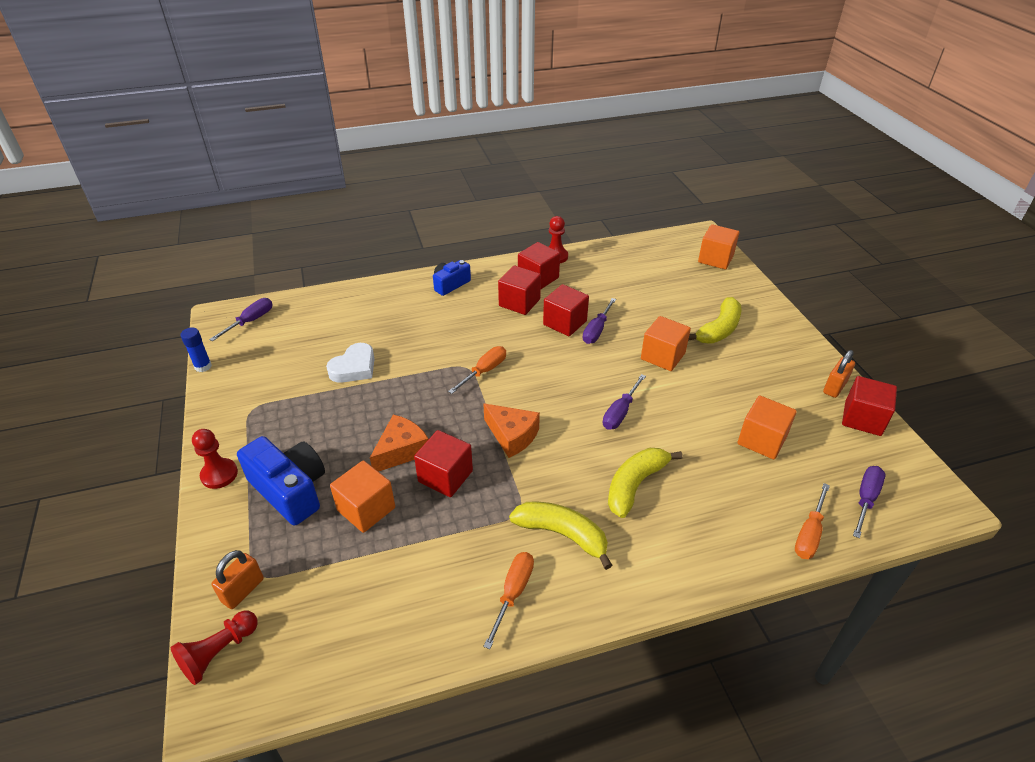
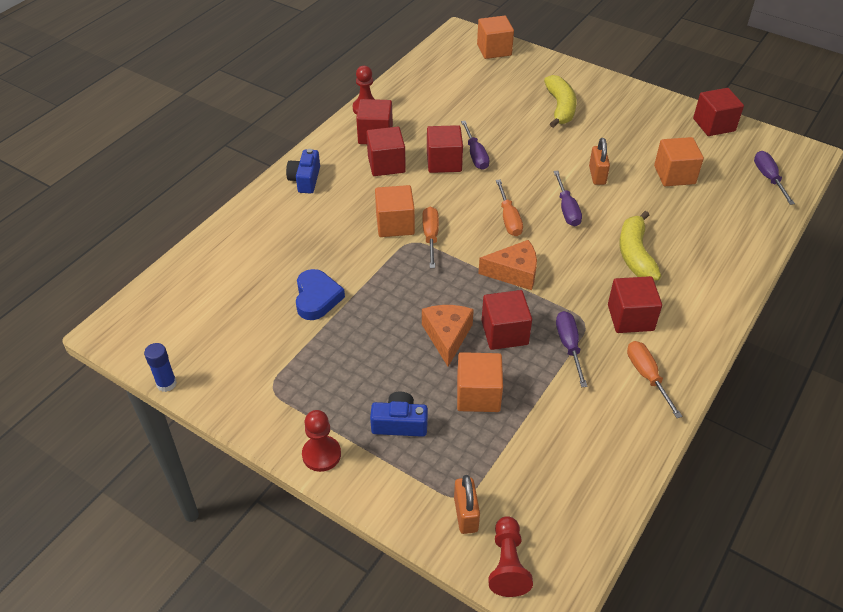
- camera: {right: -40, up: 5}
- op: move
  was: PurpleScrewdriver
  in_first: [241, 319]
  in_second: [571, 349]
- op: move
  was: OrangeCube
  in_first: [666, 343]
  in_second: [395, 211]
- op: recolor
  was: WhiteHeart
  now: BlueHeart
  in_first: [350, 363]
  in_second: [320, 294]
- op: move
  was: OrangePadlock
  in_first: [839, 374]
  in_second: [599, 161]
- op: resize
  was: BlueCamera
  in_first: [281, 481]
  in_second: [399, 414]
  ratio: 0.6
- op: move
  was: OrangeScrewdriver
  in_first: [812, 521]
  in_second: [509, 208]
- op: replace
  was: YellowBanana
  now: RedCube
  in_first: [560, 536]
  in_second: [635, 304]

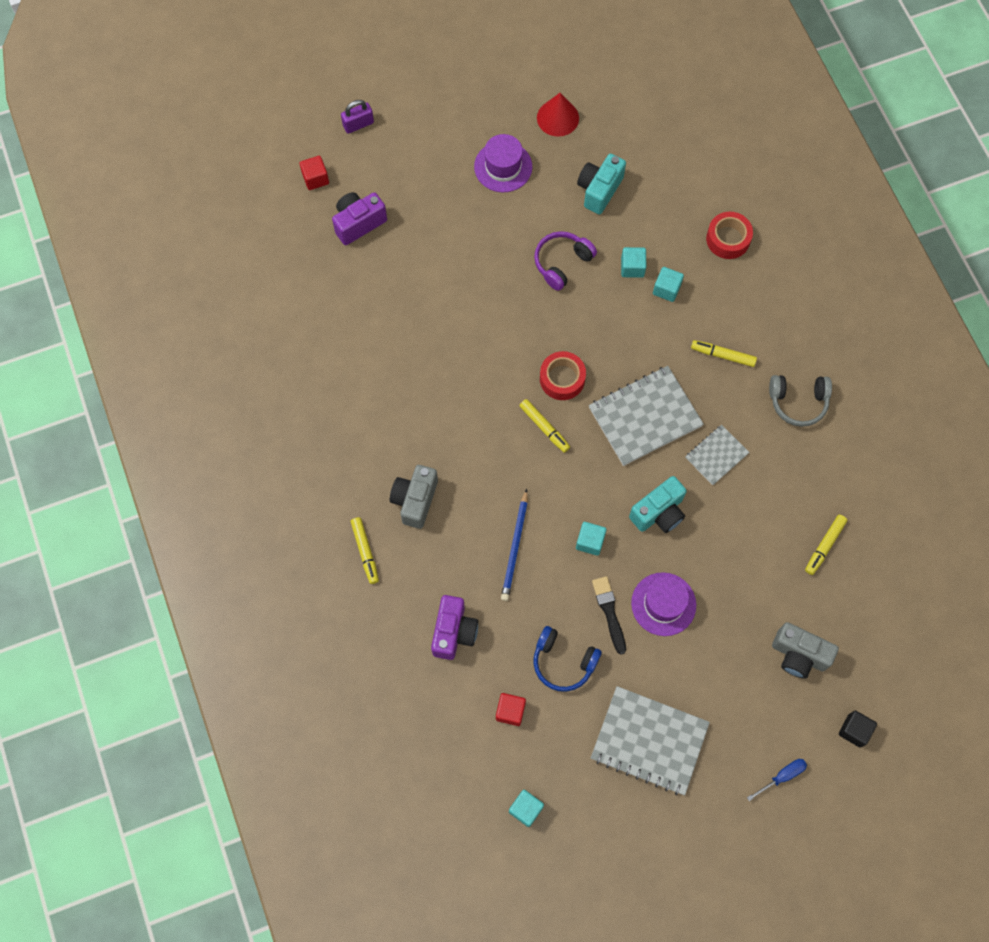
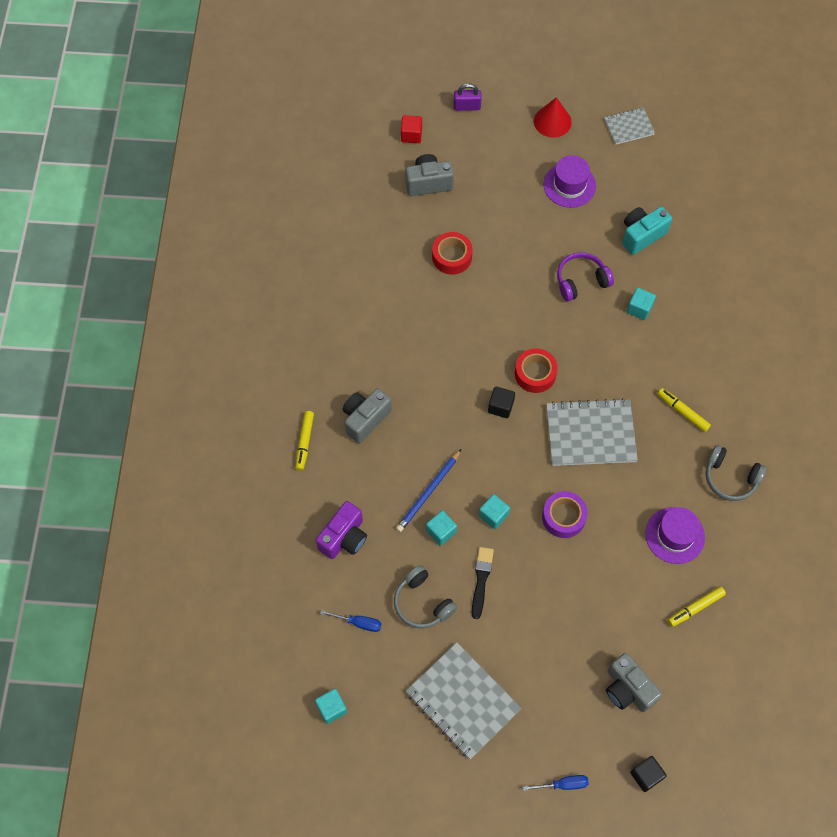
- camera: {right: 25, up: -5}
- op: move
  was: RedCone
  in_first: [558, 115]
  in_second: [553, 117]
- op: recolor
  was: PurpleCamera
  now: GreyCamera
  in_first: [359, 218]
  in_second: [429, 175]
- op: move
  was: RedTape
  in_first: [729, 235]
  in_second: [452, 253]
- op: move
  was: TurquoiseCube
  in_first: [668, 284]
  in_second: [441, 528]
- op: replace
  was: YellowMarker
  now: BlackCube
  in_first: [544, 426]
  in_second: [501, 402]
- op: move
  was: GreyNotebook
  in_first: [717, 455]
  in_second: [629, 126]
- op: replace
  was: TurquoiseCamera
  now: PurpleTape
  in_first: [658, 504]
  in_second: [565, 514]
- op: move
  was: PurpleHat
  in_first: [663, 604]
  in_second: [675, 535]
- op: recolor
  was: BlueHeadphones
  now: GreyHeadphones
  in_first: [567, 659]
  in_second: [425, 597]
- op: replace
  was: RedCube
  now: BlueScrewdriver
  in_first: [511, 709]
  in_second: [351, 621]

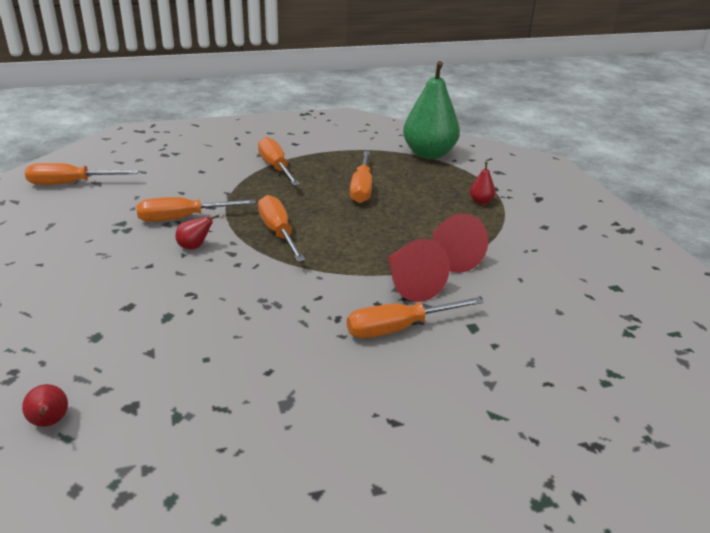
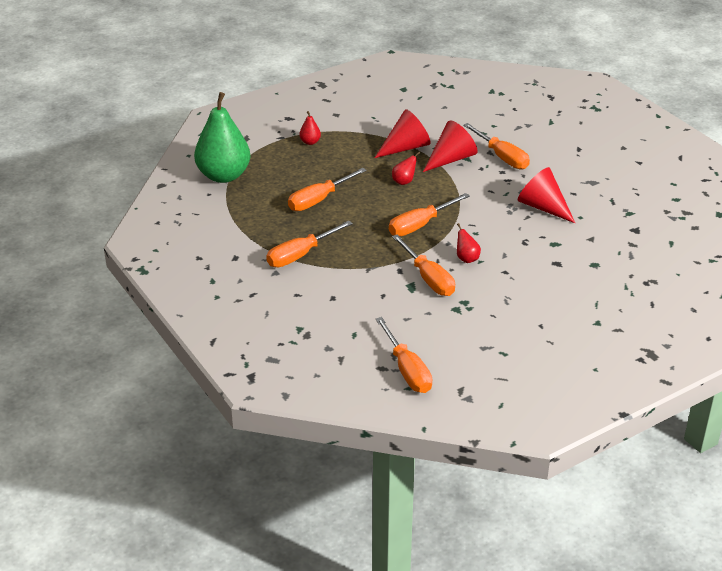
- camera: {right: -105, up: 5}
- op: rotate
  was: OrangeScrewdriver
  in_first: [361, 177]
  in_second: [327, 189]
  clockwise: 150
- op: move
  was: RedPear
  in_first: [45, 405]
  in_second: [406, 168]
- op: insert
  now: RedCone
  in_second: [546, 195]

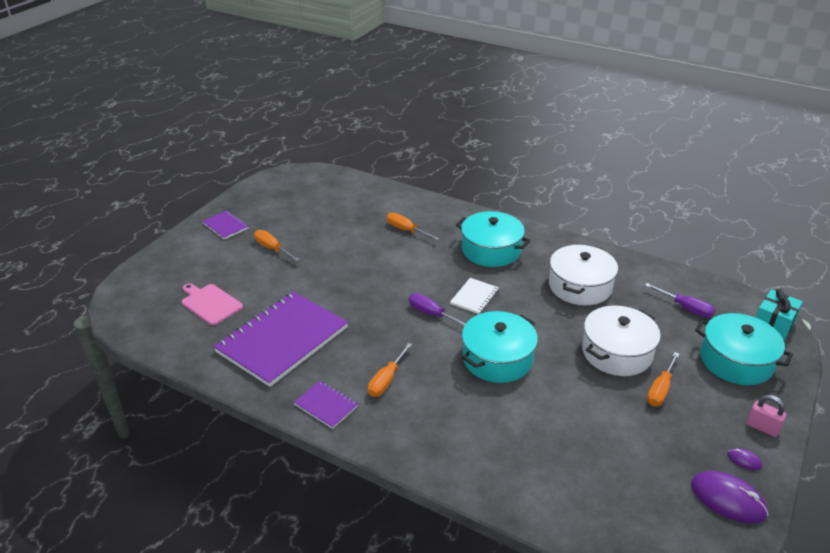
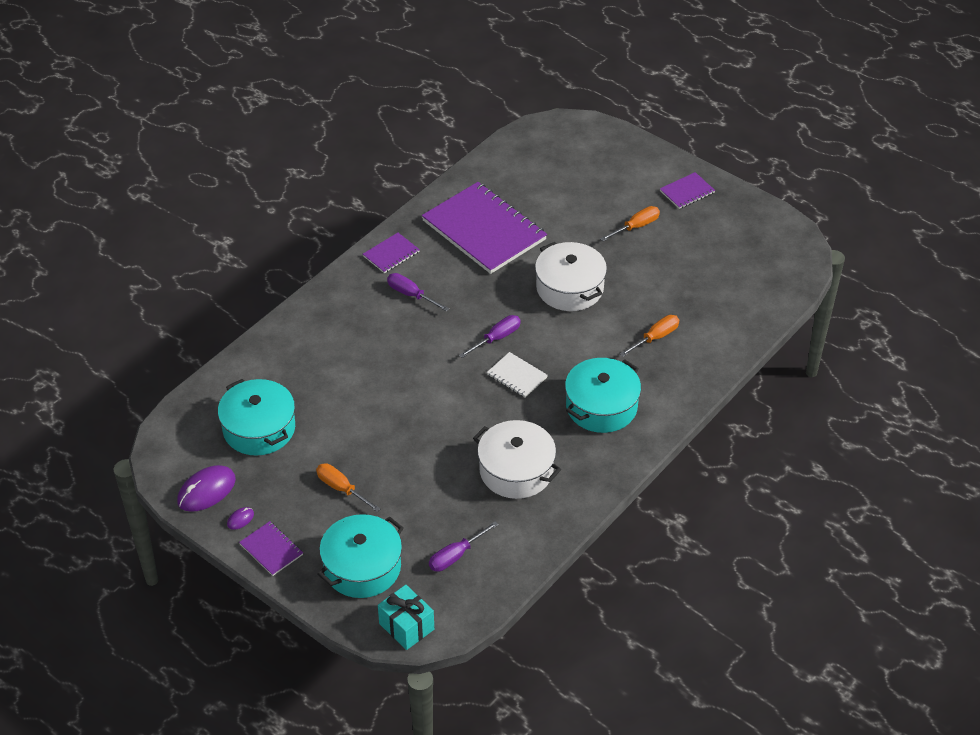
- camera: {right: 100, up: 10}
- op: delete
  was: PinkCuttingBoard
  in_first: [212, 304]
- op: move
  was: WhitePot
  in_first: [621, 340]
  in_second: [571, 276]
- op: move
  was: TurquoisePot
  in_first: [500, 347]
  in_second: [256, 417]
- op: recolor
  was: OrangeScrewdriver
  now: PurpleScrewdriver
  in_first: [390, 370]
  in_second: [418, 292]
- op: replace
  was: PinkPadlock
  now: PurpleNotebook
  in_first: [766, 416]
  in_second: [271, 548]

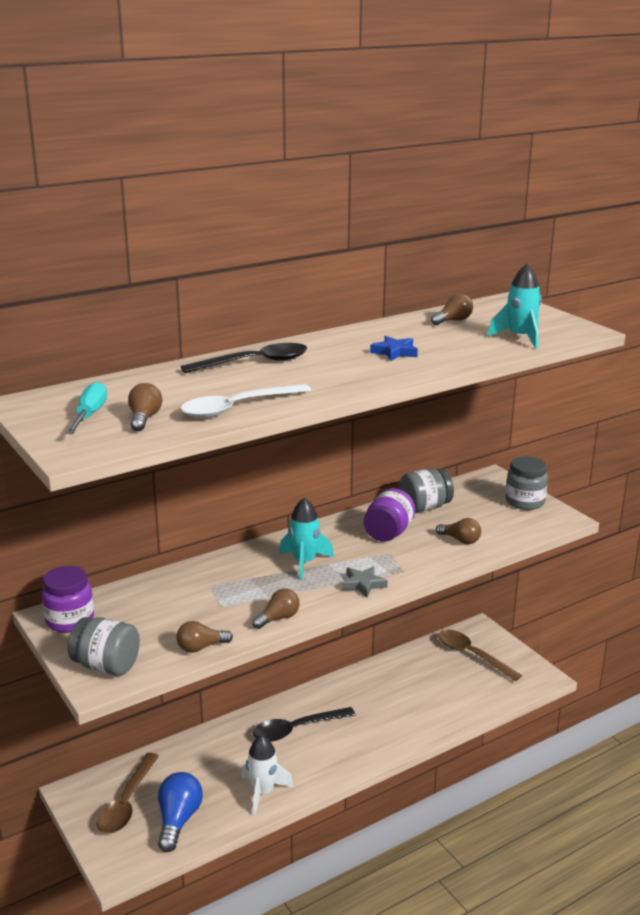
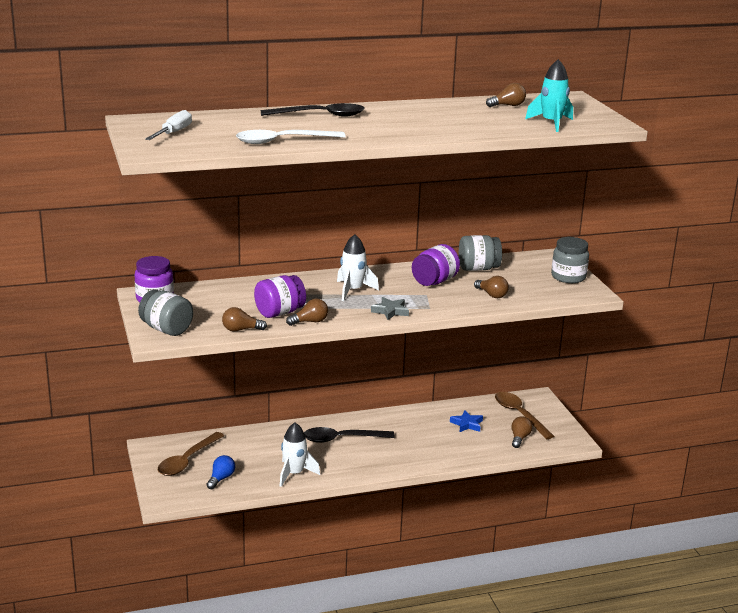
- camera: {right: 15, up: 0}
- op: move
  was: BlueStar
  in_first: [394, 348]
  in_second: [466, 421]
- op: recolor
  was: TurquoiseScrewdriver
  now: WhiteScrewdriver
  in_first: [86, 408]
  in_second: [168, 125]
- op: move
  was: BrownLightBulb
  in_first: [145, 407]
  in_second: [522, 432]
- op: recolor
  was: TurquoiseRocket
  now: WhiteRocket
  in_first: [306, 539]
  in_second: [358, 267]
- op: resize
  was: BlueLightBulb
  in_first: [180, 812]
  in_second: [221, 472]
  ratio: 0.63
- op: insert
  now: PurpleJar
  in_second: [280, 296]

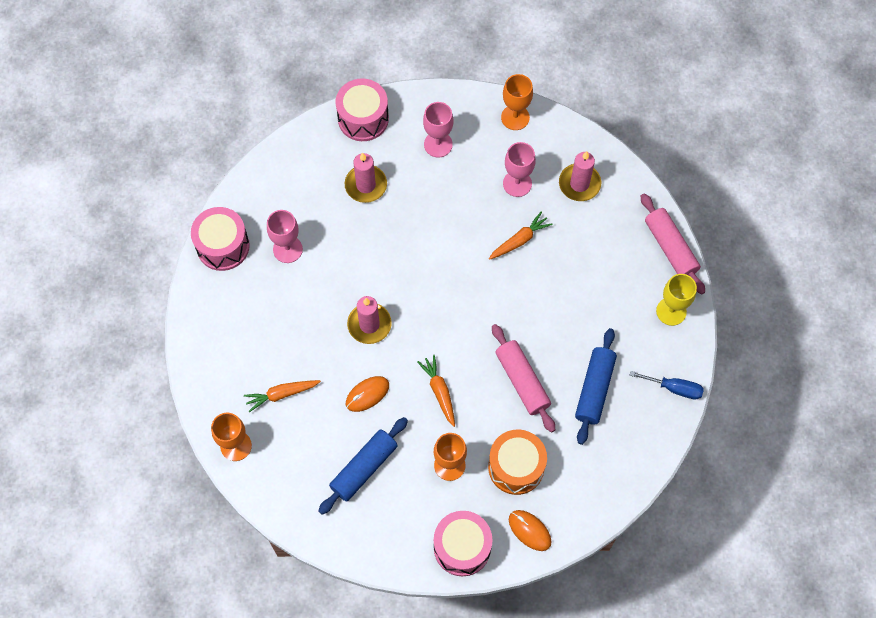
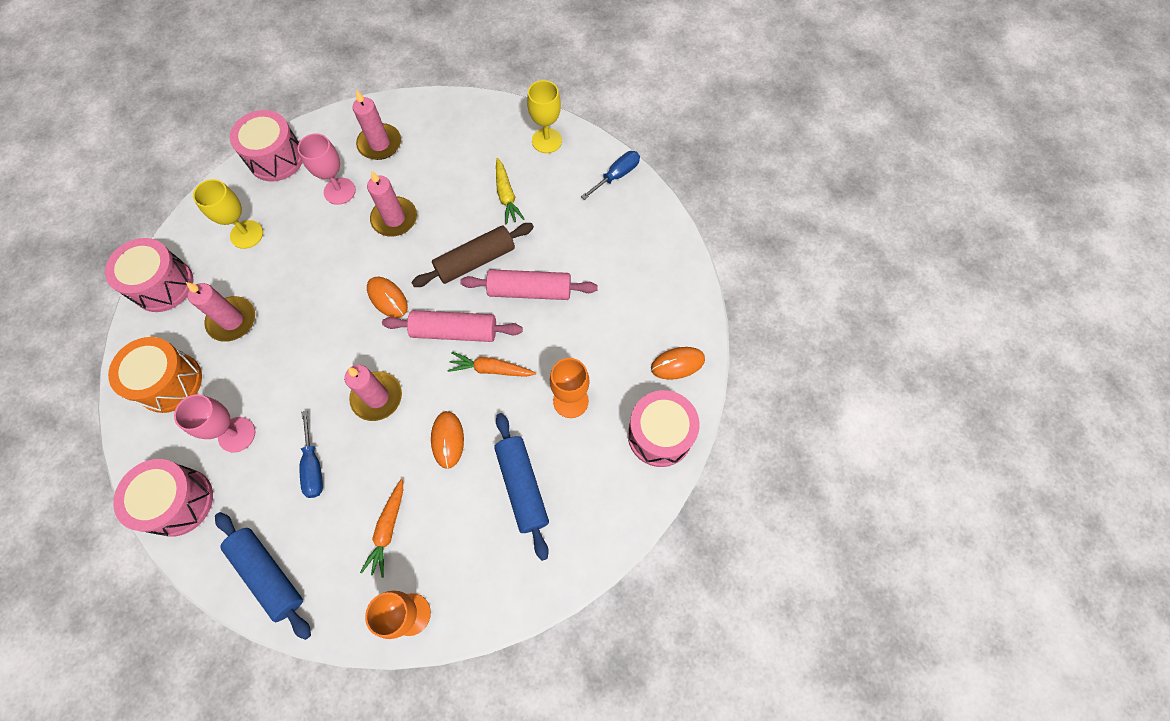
- camera: {right: -60, up: 0}
- op: replace
  was: OrangeGoblet
  now: PinkDrum
  in_first: [517, 102]
  in_second: [266, 146]
- op: recolor
  was: PinkGoblet
  now: YellowGoblet
  in_first: [438, 129]
  in_second: [228, 214]
- op: move
  was: PinkRollingPin
  in_first: [673, 244]
  in_second: [452, 326]
- op: replace
  was: OrangeCarrot
  now: PinkCandle
  in_first: [520, 236]
  in_second: [392, 203]
- op: move
  was: BlueRollingPin
  in_first: [596, 386]
  in_second: [263, 576]
- op: move
  was: OrangeDrum
  in_first: [517, 462]
  in_second: [155, 375]
- op: insert
  now: YellowCarrot
  in_second: [510, 191]
- op: insert
  now: BrownRollingPin
  in_second: [472, 255]
- op: insert
  now: OrangeMouse
  in_second: [387, 297]
- op: insert
  now: BlueScrewdriver
  in_second: [311, 454]

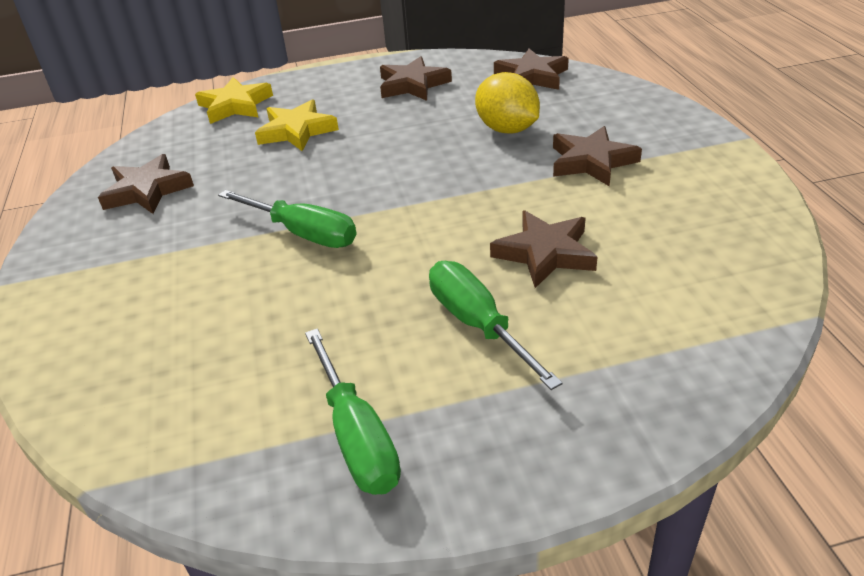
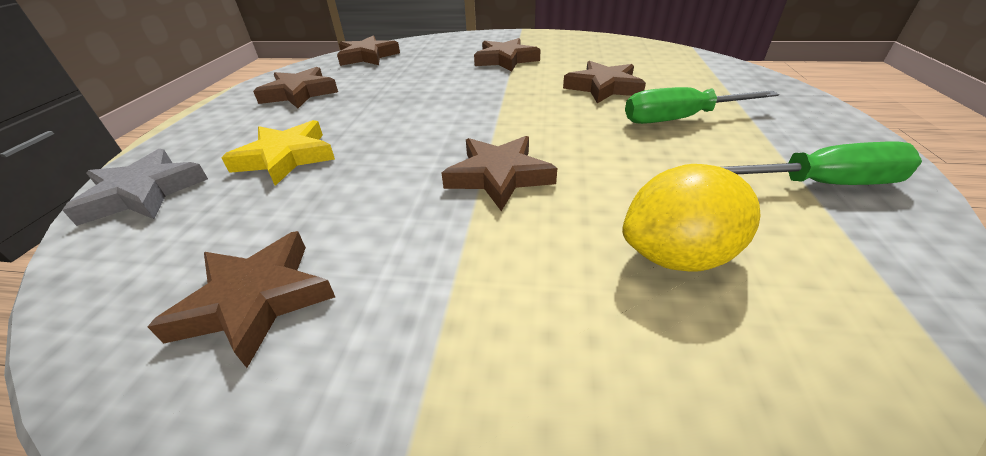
- camera: {right: -70, up: 0}
- op: move
  was: YellowLemon
  in_first: [507, 102]
  in_second: [691, 218]
- op: recolor
  was: YellowStar
  now: GreyStar
  in_first: [234, 100]
  in_second: [135, 187]
- op: replace
  was: GreenScrewdriver
  now: BrownStar
  in_first: [287, 219]
  in_second: [499, 173]

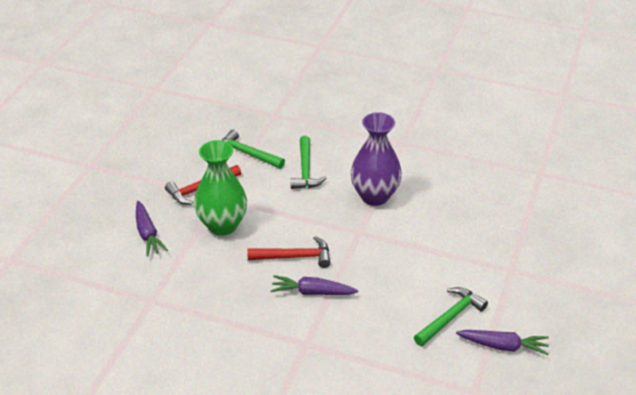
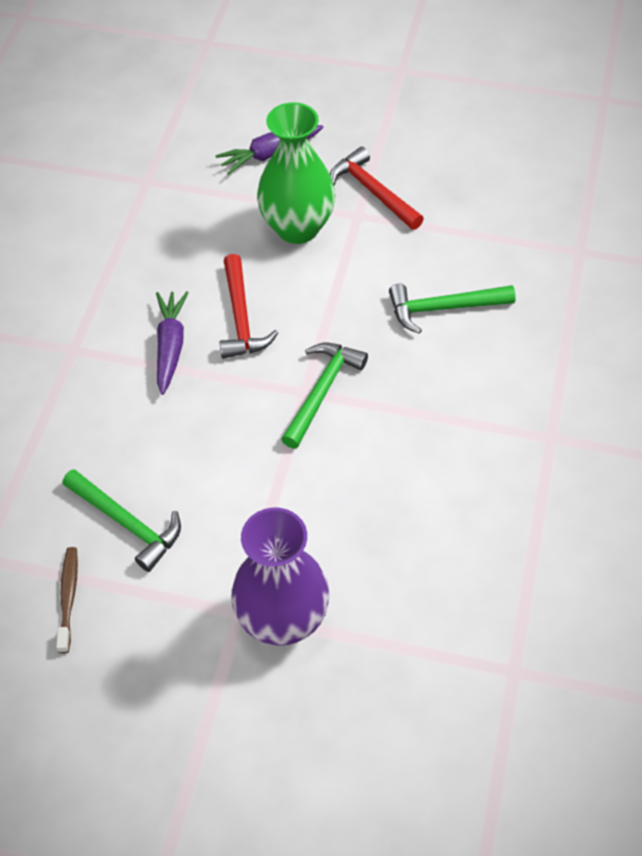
- camera: {right: 85, up: 15}
- op: move
  was: PurpleVase
  in_first: [376, 159]
  in_second: [280, 576]
- op: move
  was: GreenHammer
  in_first: [253, 149]
  in_second: [324, 396]
- op: replace
  was: PurpleCarrot
  now: BrownToothbrush
  in_first: [502, 342]
  in_second: [67, 600]

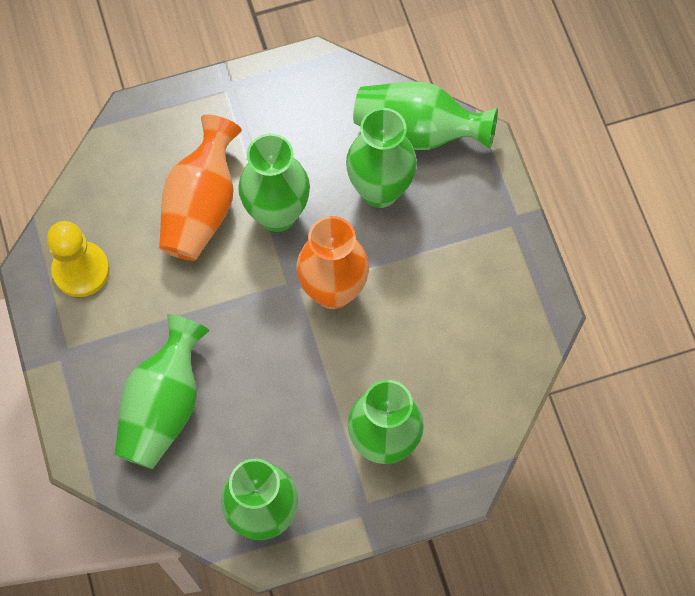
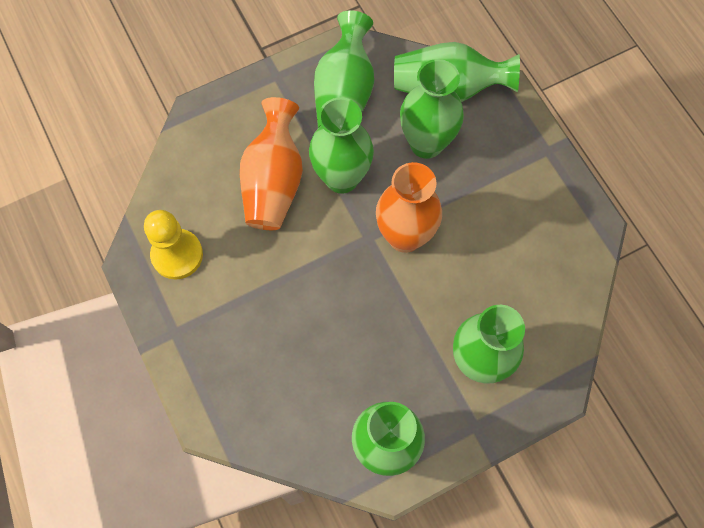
- camera: {right: -10, up: 0}
- op: move
  was: GreenVase
  in_first: [162, 391]
  in_second: [344, 69]

